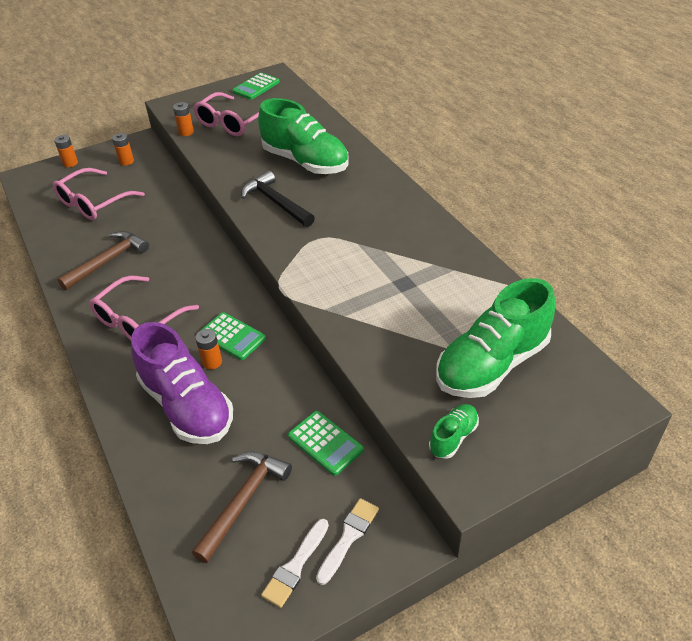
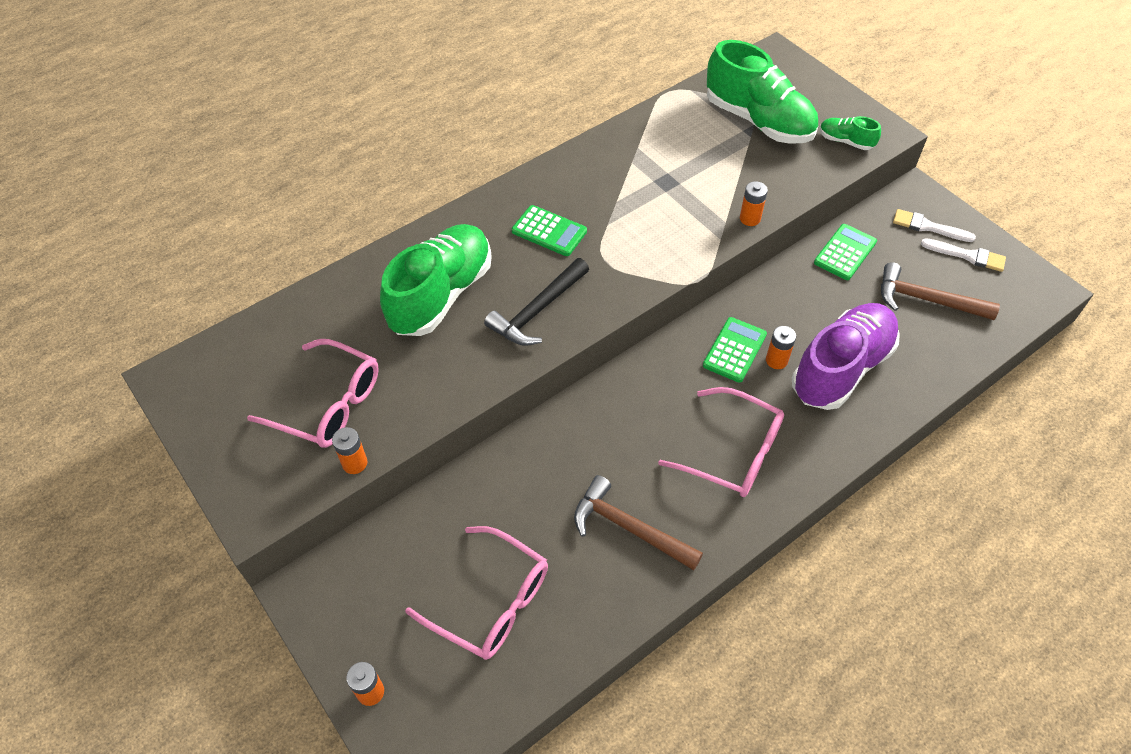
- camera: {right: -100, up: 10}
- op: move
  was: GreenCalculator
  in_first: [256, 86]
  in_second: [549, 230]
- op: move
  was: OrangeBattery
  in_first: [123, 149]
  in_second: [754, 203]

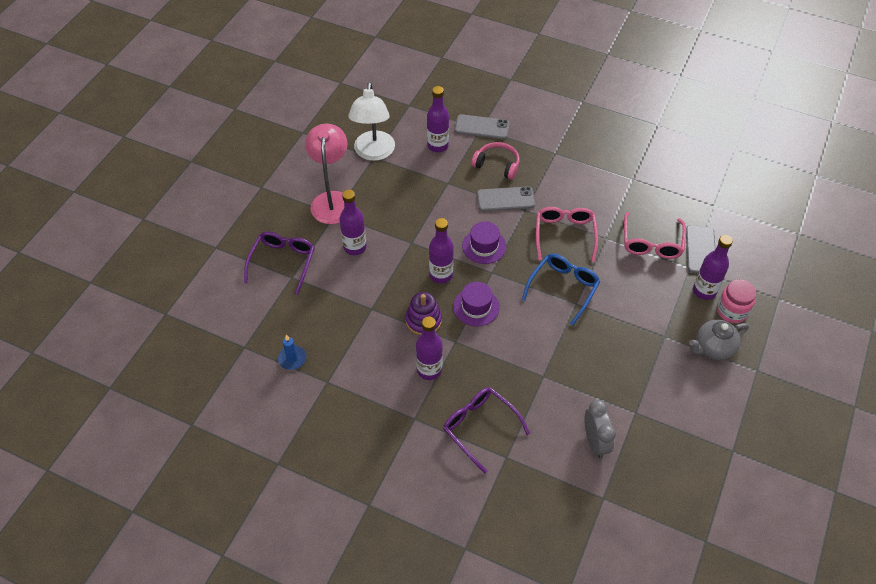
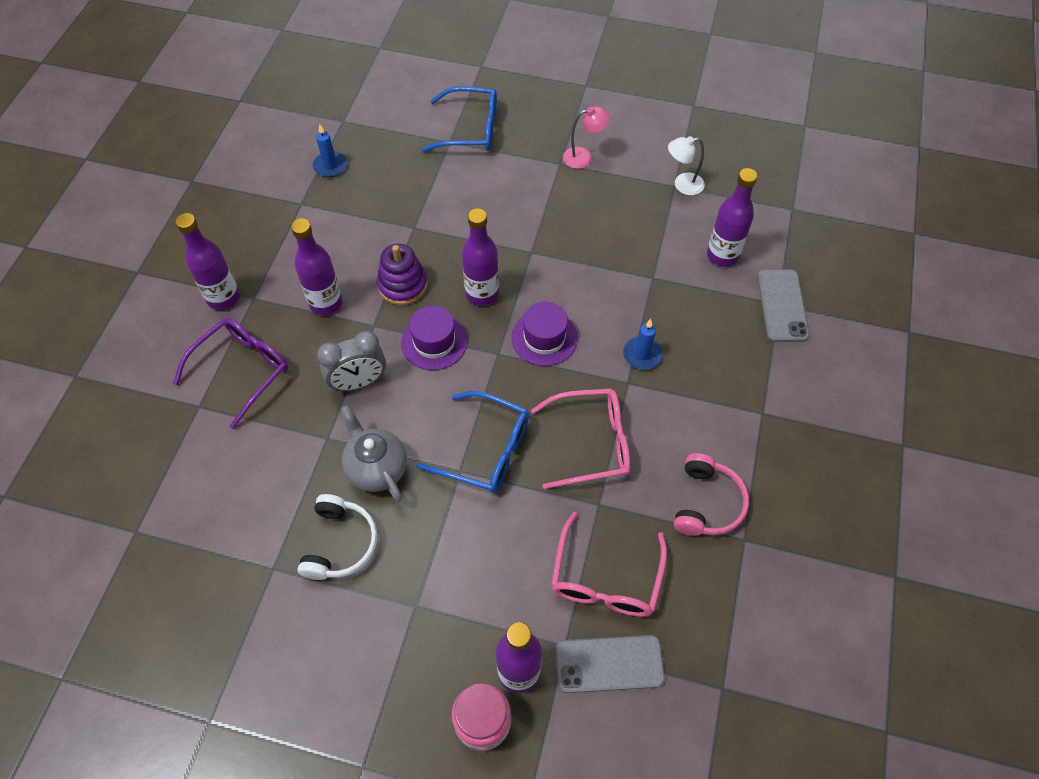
- camera: {right: 80, up: 5}
- op: resize
  was: WhiteLamp
  in_first: [371, 121]
  in_second: [686, 165]
  ratio: 0.5
- op: resize
  was: PinkLamp
  in_first: [326, 174]
  in_second: [586, 138]
  ratio: 0.5
- op: move
  was: PinkHeadphones
  in_first: [495, 161]
  in_second: [711, 494]
- op: replace
  was: GreyPhone
  now: BlueCandle
  in_first: [506, 198]
  in_second: [643, 344]
- op: move
  was: PurpleBottle
  in_first: [353, 222]
  in_second: [208, 261]
- op: rotate
  was: PinkGlasses
  in_first: [655, 235]
  in_second: [609, 564]
  clockwise: -75
- op: recolor
  was: PurpleGlasses
  now: BlueGlasses
  in_first: [279, 263]
  in_second: [459, 119]
- op: move
  was: GreyTeapot
  in_first: [719, 340]
  in_second: [374, 453]
- op: move
  was: GreyClock
  in_first: [600, 429]
  in_second: [351, 361]
- op: insert
  now: WhiteHeadphones
  in_second: [337, 537]

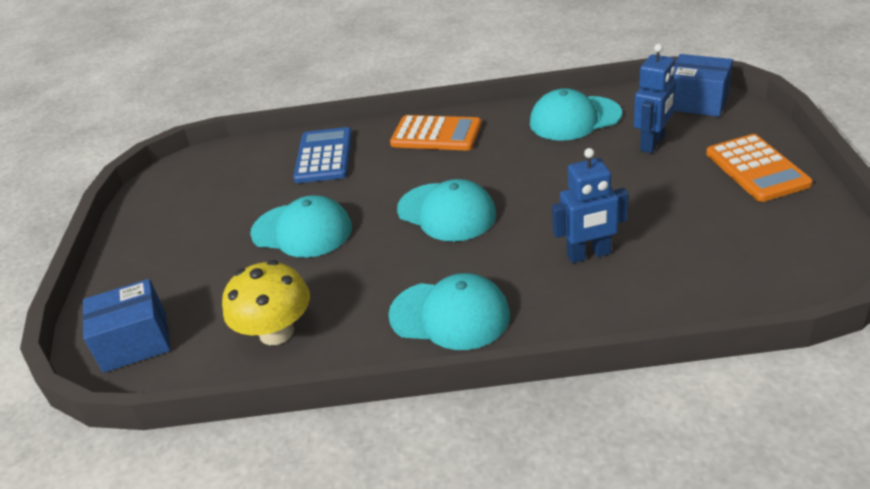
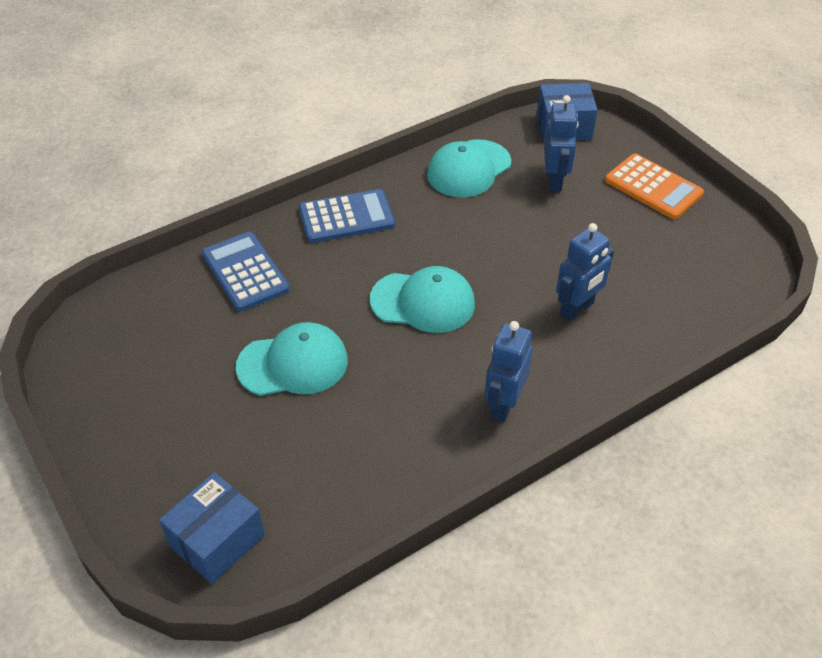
- camera: {right: -35, up: 10}
- op: recolor
  was: OrangeCalculator
  now: BlueCalculator
  in_first: [436, 133]
  in_second: [347, 216]
- op: delete
  was: YellowMushroom
  in_first: [266, 302]
- op: replace
  was: TurquoiseCap
  now: BlueRobot
  in_first: [449, 311]
  in_second: [509, 371]

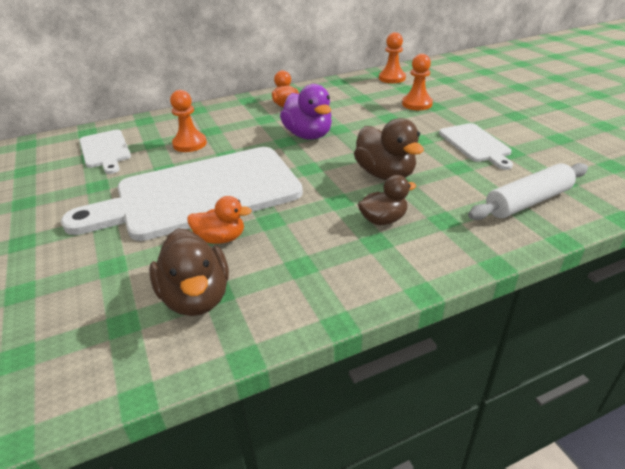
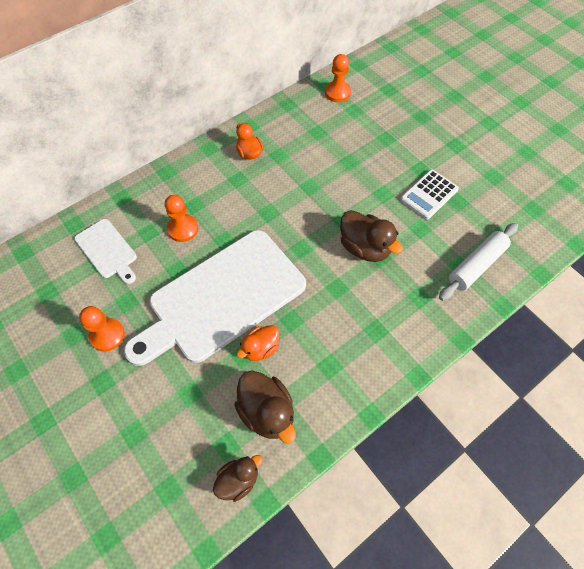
- camera: {right: -15, up: 25}
- op: move
  was: OrangePawn
  in_first: [417, 82]
  in_second: [102, 329]
- op: delete
  was: PurpleDuck
  in_first: [306, 112]
- op: replace
  was: WhiteCuttingBoard
  now: WhiteCalculator
  in_first: [476, 146]
  in_second: [429, 194]
- op: move
  was: BrownDuck
  in_first: [387, 200]
  in_second: [238, 478]
- op: rotate
  was: OrangeDuck
  in_first: [219, 220]
  in_second: [257, 343]
  clockwise: 150

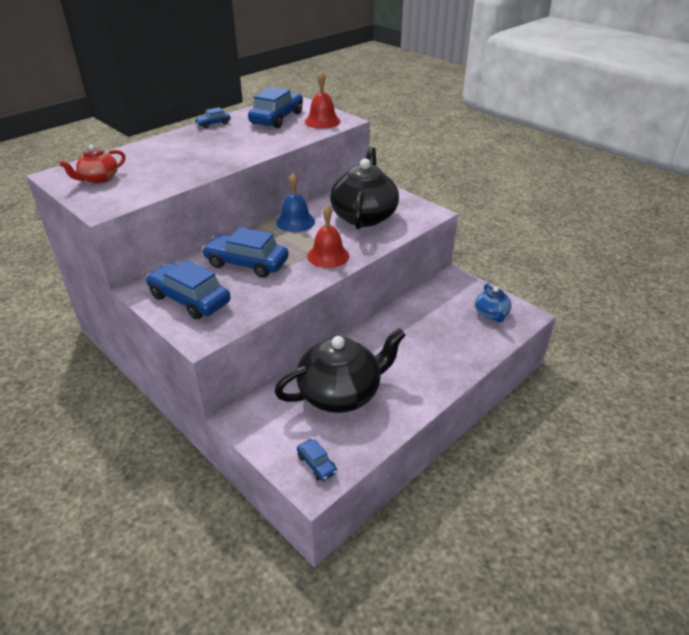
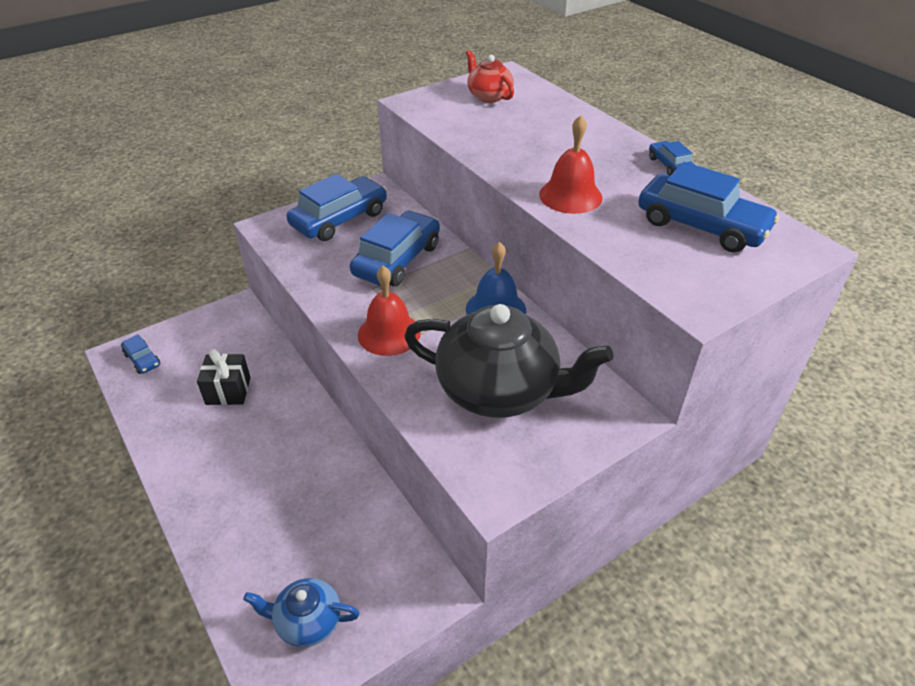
- camera: {right: 100, up: 5}
- op: move
  was: RedBell
  in_first: [323, 100]
  in_second: [570, 164]
- op: replace
  was: BlackTeapot
  now: BlackGift
  in_first: [340, 370]
  in_second: [224, 377]
- op: rotate
  was: BlueCar
  in_first: [317, 460]
  in_second: [140, 354]
  clockwise: -105

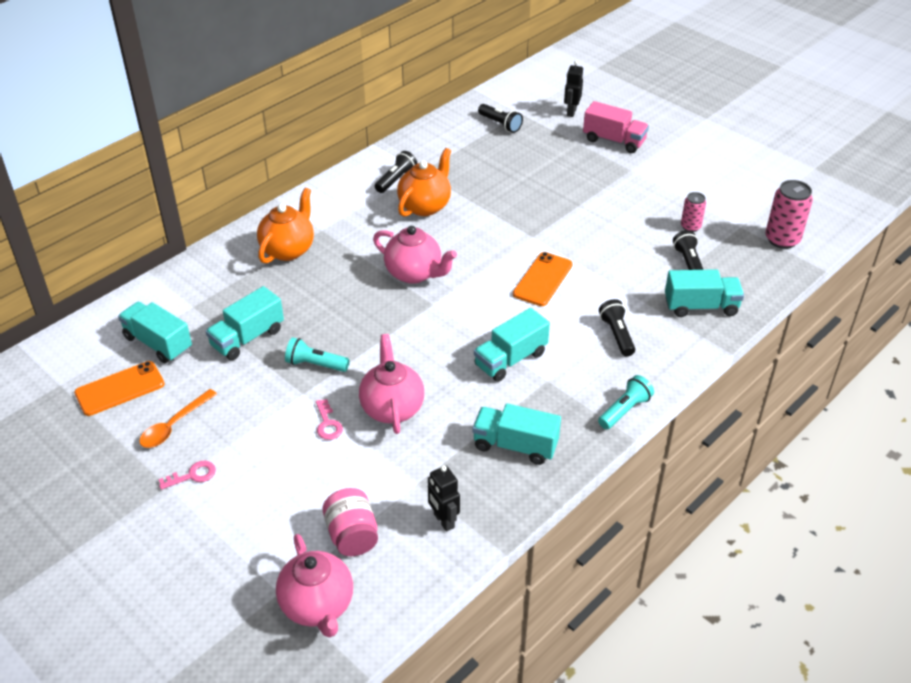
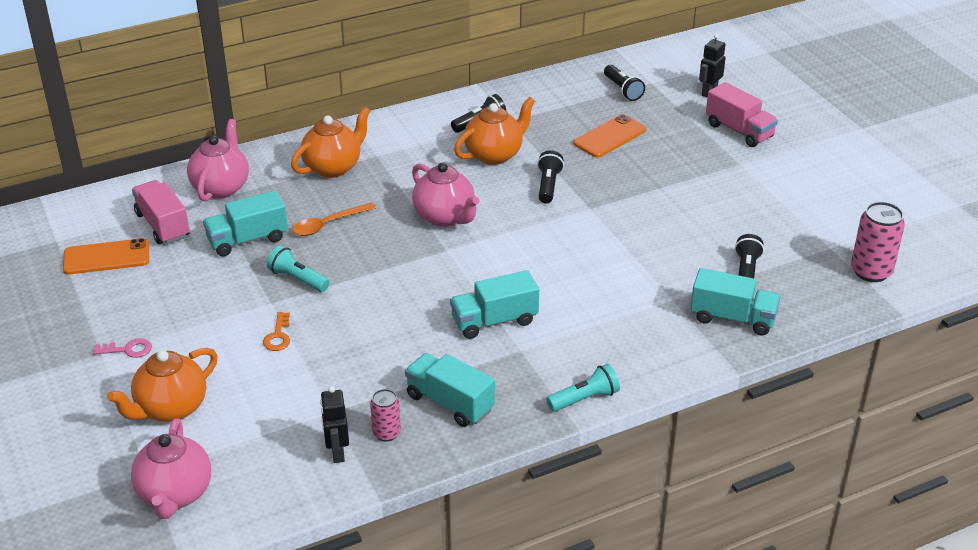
- camera: {right: 20, up: -5}
- op: move
  was: PinkCan
  in_first: [693, 212]
  in_second: [385, 415]
- op: move
  was: OrangePhone
  in_first: [543, 279]
  in_second: [609, 136]
- op: move
  was: BlackFlashlight
  in_first: [617, 327]
  in_second: [550, 177]
- op: recolor
  was: TurquoiseTruck
  now: PinkTruck
  in_first: [155, 332]
  in_second: [161, 212]
- op: move
  was: PinkTeapot
  in_first: [391, 384]
  in_second: [218, 160]
- op: move
  was: OrangeSpoon
  in_first: [178, 418]
  in_second: [334, 219]
- op: recolor
  was: PinkKey
  now: OrangeKey
  in_first: [329, 419]
  in_second: [276, 331]
- op: delete
  was: PinkJar
  in_first: [350, 522]
- op: insert
  now: OrangeTeapot
  in_second: [162, 385]

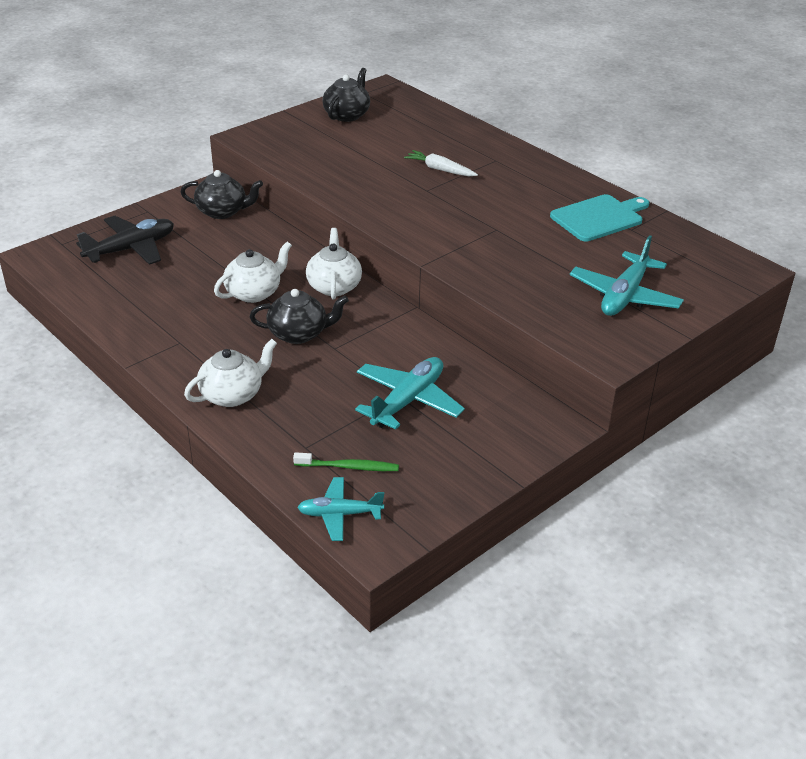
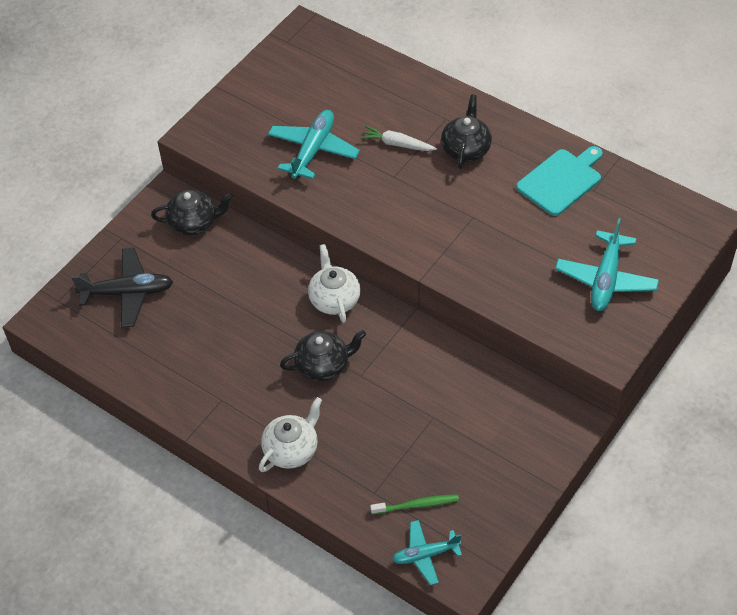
- camera: {right: -10, up: 15}
- op: move
  was: BlackTeapot
  in_first: [346, 95]
  in_second: [466, 132]
- op: rotate
  was: BlackPlane
  in_first: [125, 240]
  in_second: [122, 288]
  clockwise: 45
- op: delete
  was: WhiteTeapot
  in_first: [253, 272]
- op: move
  was: TurquoisePlane
  in_first: [410, 393]
  in_second: [314, 144]

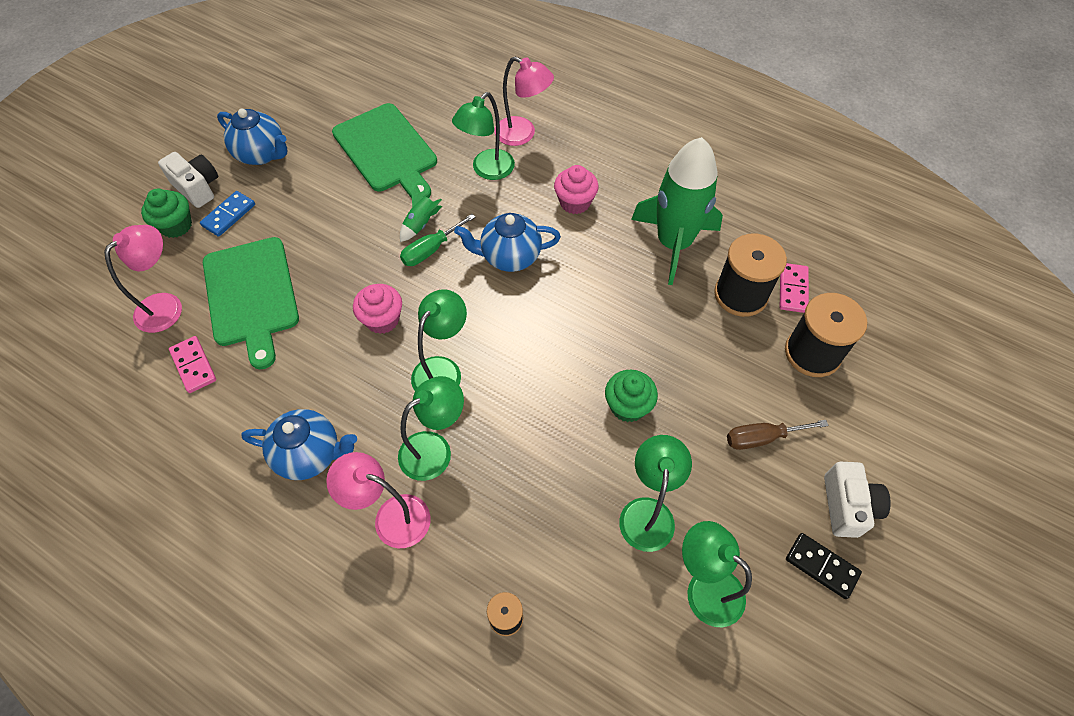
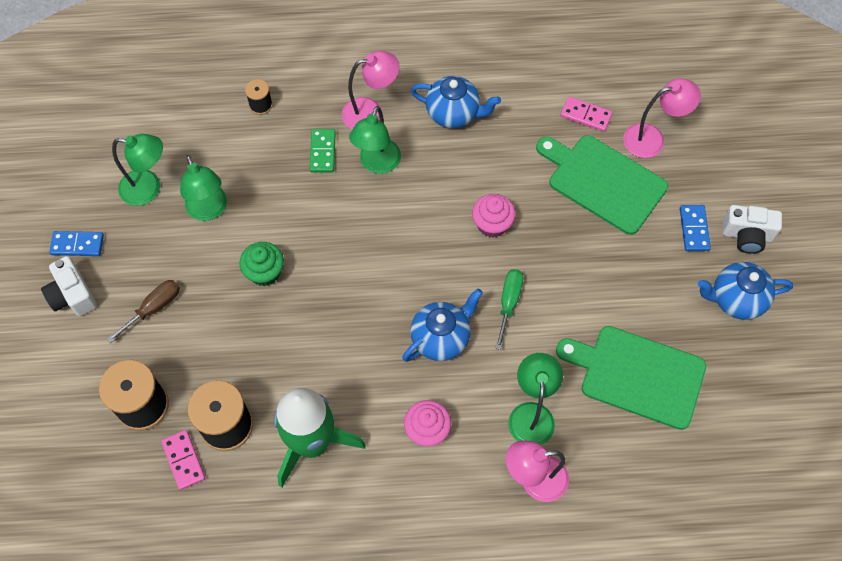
- camera: {right: 145, up: 5}
- op: delete
  was: GreenRocket
  in_first: [421, 213]
- op: delete
  was: GreenCupcake
  in_first: [166, 213]
- op: rotate
  was: PinkLamp
  in_first: [143, 279]
  in_second: [662, 118]
  clockwise: -105
- op: delete
  was: GreenLamp
  in_first: [439, 340]
- op: rotate
  was: BlueTeapot
  in_first: [299, 444]
  in_second: [456, 102]
  clockwise: -135
- op: recolor
  was: BlackDomino
  now: BlueDomino
  in_first: [824, 566]
  in_second: [76, 243]
- op: insert
  now: GreenDomino
  in_second: [323, 150]

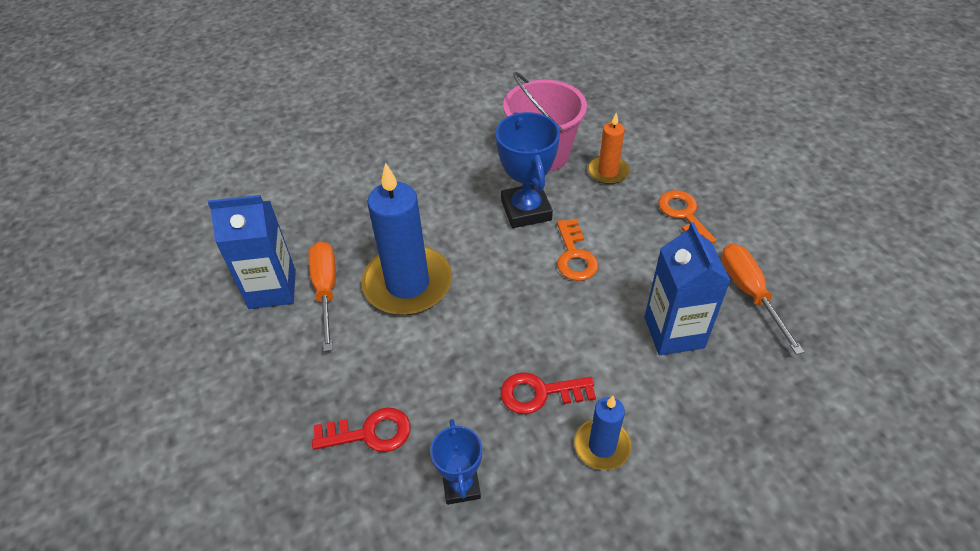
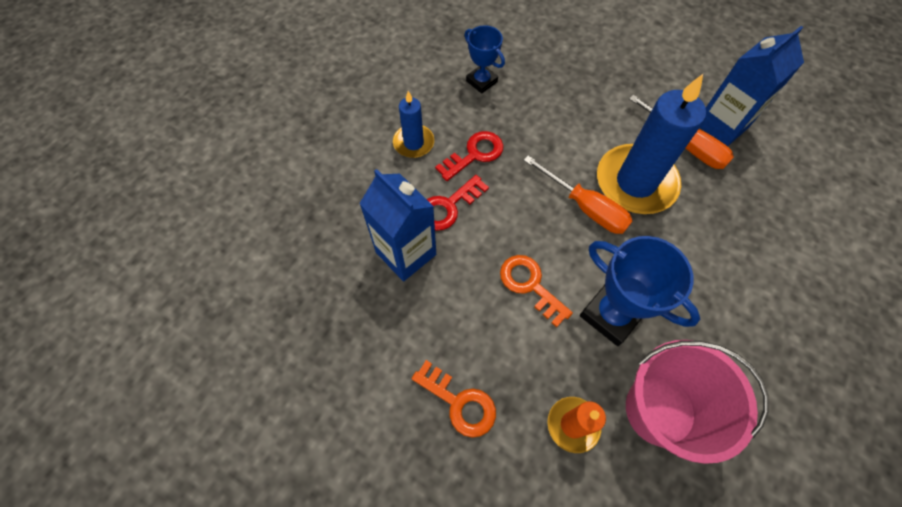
- camera: {right: 145, up: 15}
- op: move
  was: OrangeScrewdriver
  in_first: [762, 299]
  in_second: [578, 195]
- op: move
  was: RedKey
  in_first: [361, 429]
  in_second: [458, 203]

